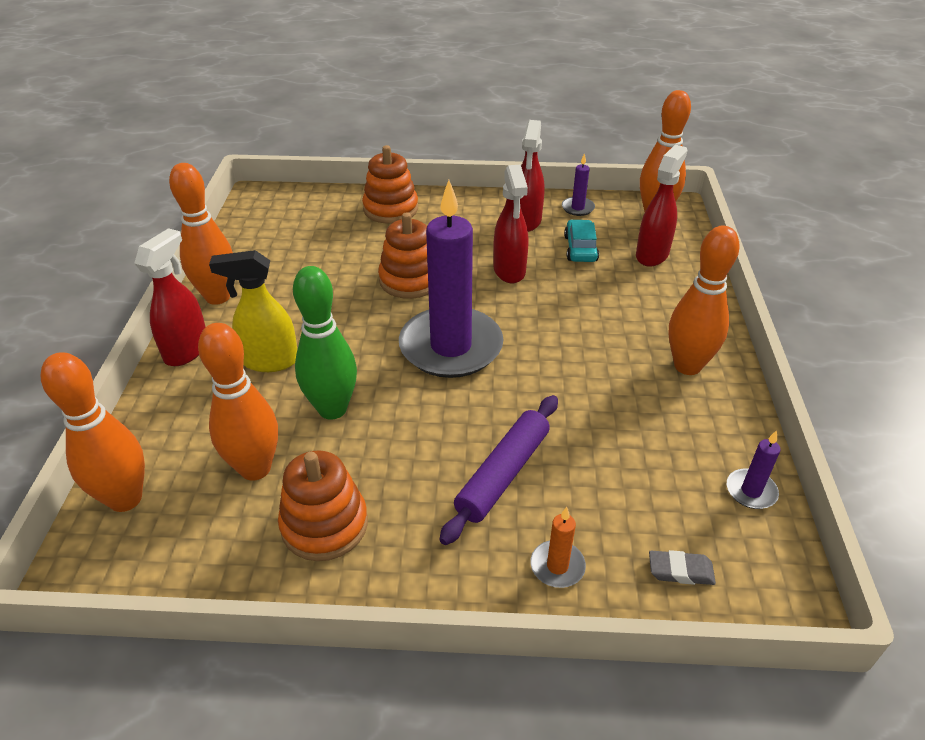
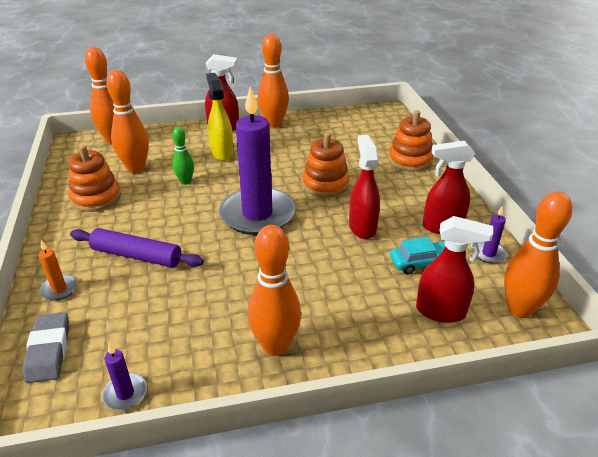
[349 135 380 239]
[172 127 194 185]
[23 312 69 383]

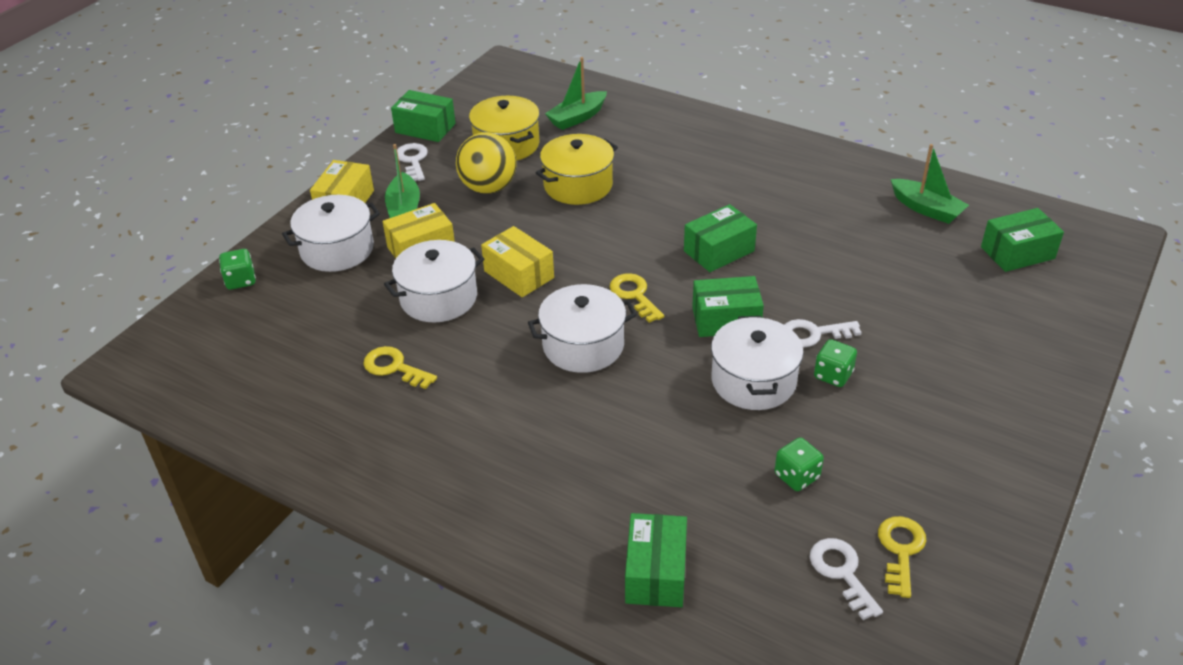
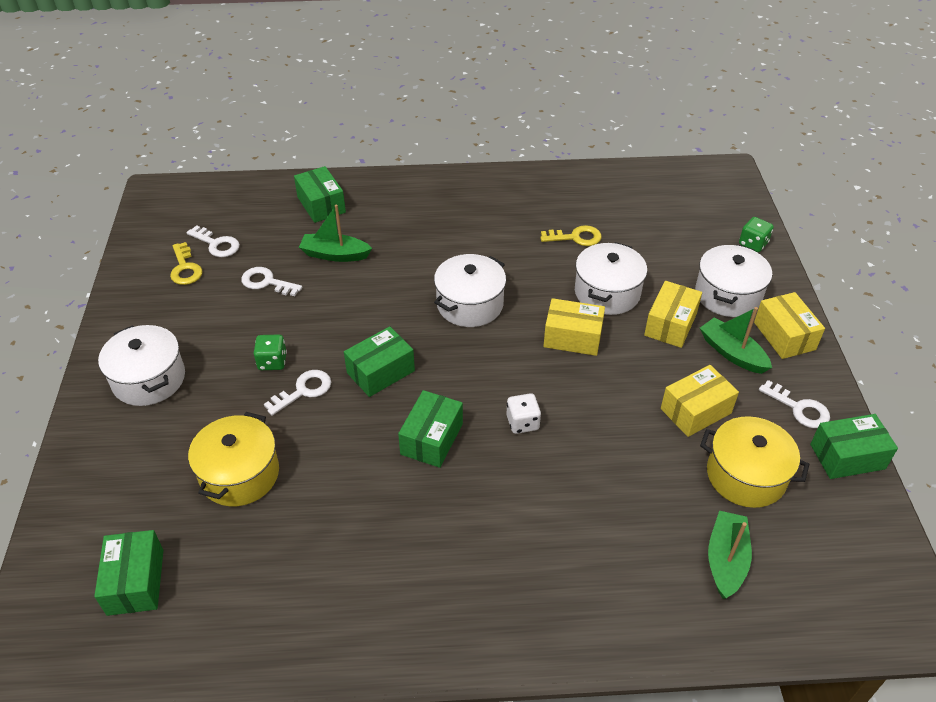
[661 365 739 437]
[188 412 279 506]
[299 205 372 262]
[94 530 164 616]
[610 273 664 323] (first image)
[98 325 185 406]
[241 267 302 296]
[506 393 541 434]

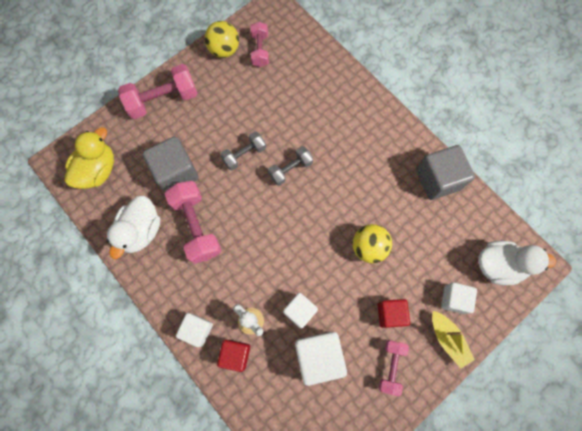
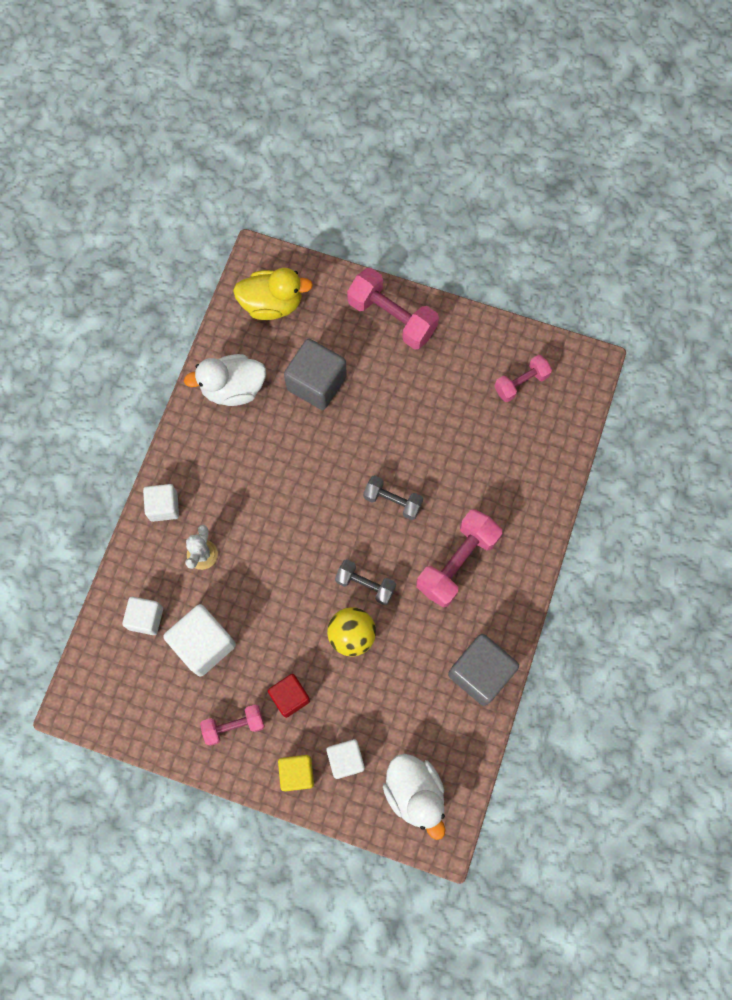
[205 21 239 58] (first image)
[335 559 396 605]
[416 509 502 608]
[122 597 163 635]
[278 755 314 791]
[217 340 250 372] (first image)

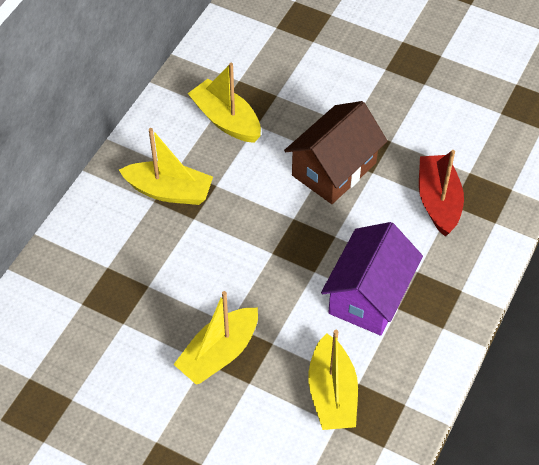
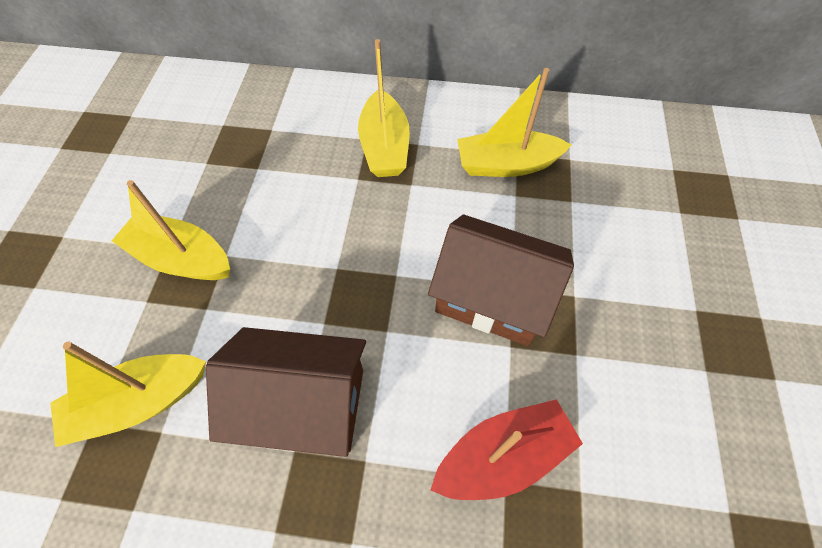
[457 68 571 177]
[206 327 366 457]

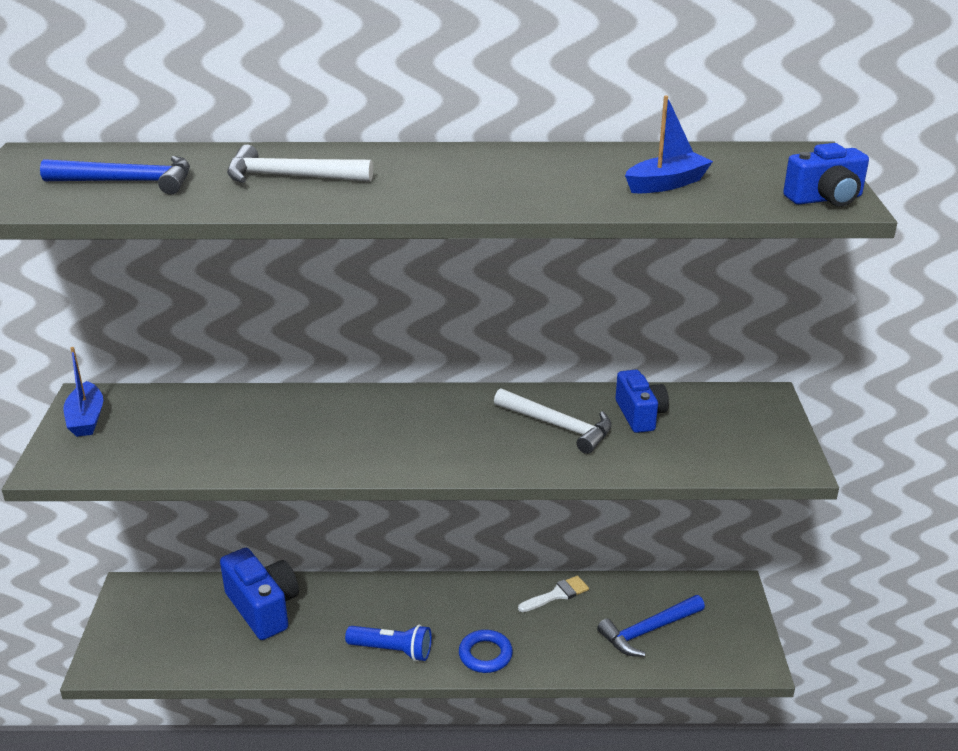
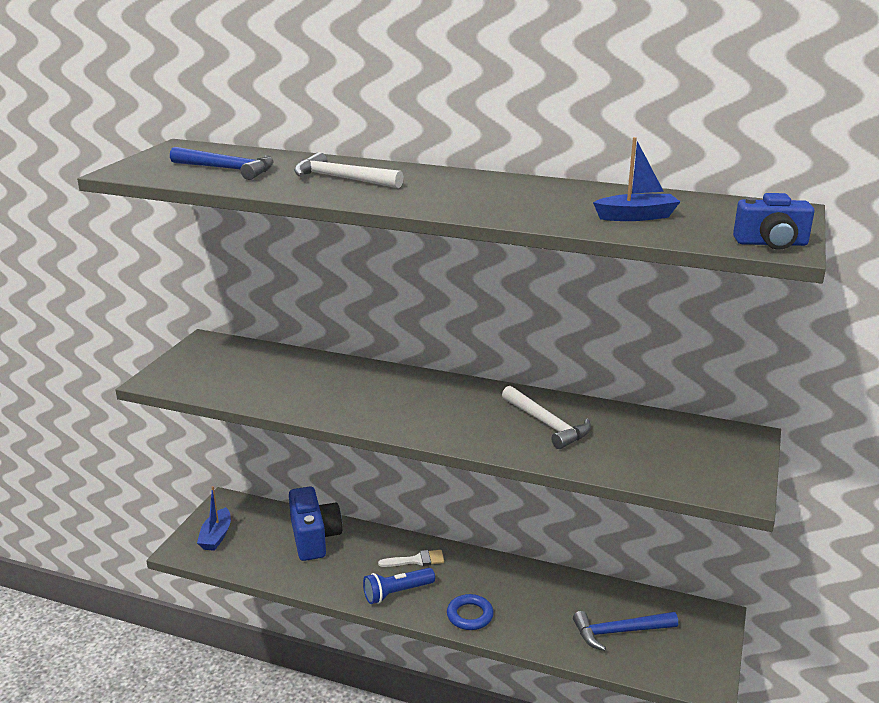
[197 486 231 551]
[616 370 669 433] (first image)
[378 550 444 567]
[363 568 435 604]

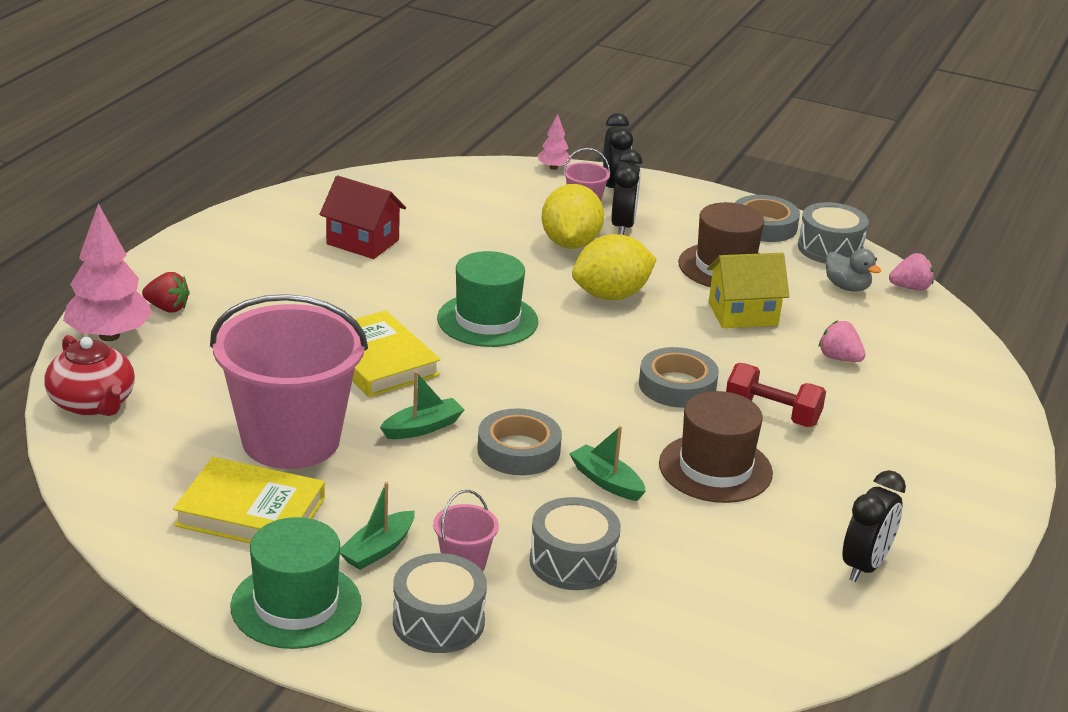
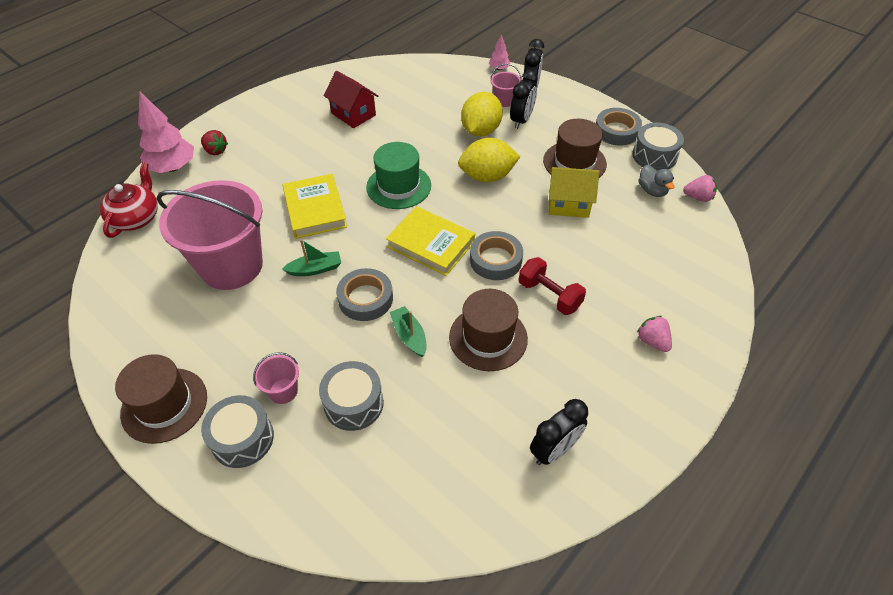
[637 316 672 352]
[100 162 158 238]
[386 206 475 276]
[340 482 415 570] (first image)
[115 354 207 444]

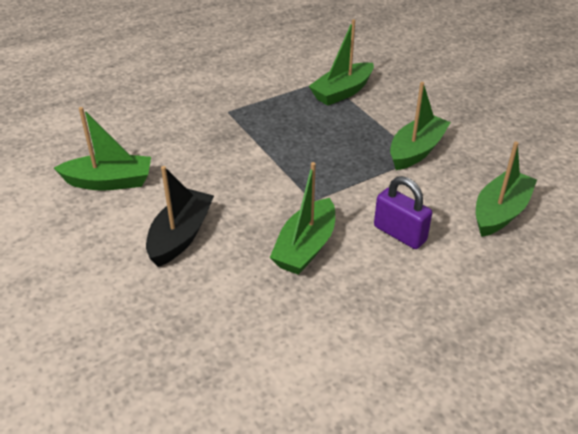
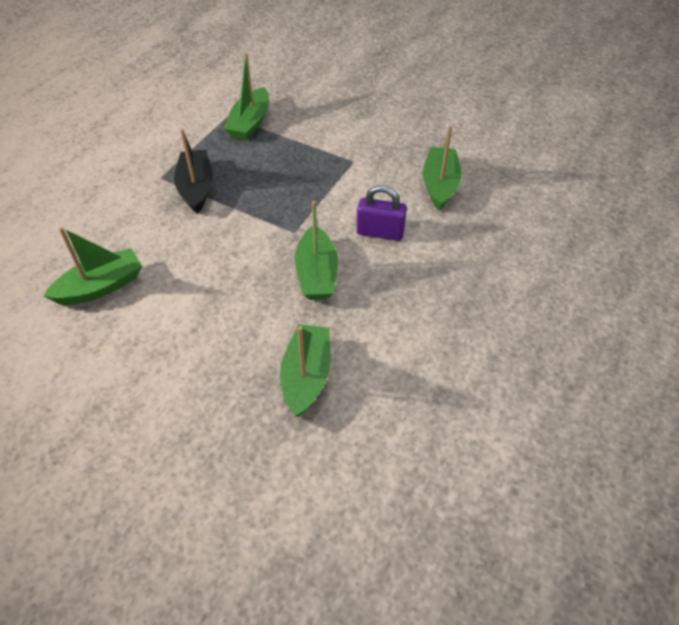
[280 324 330 417]
[174 129 213 213]

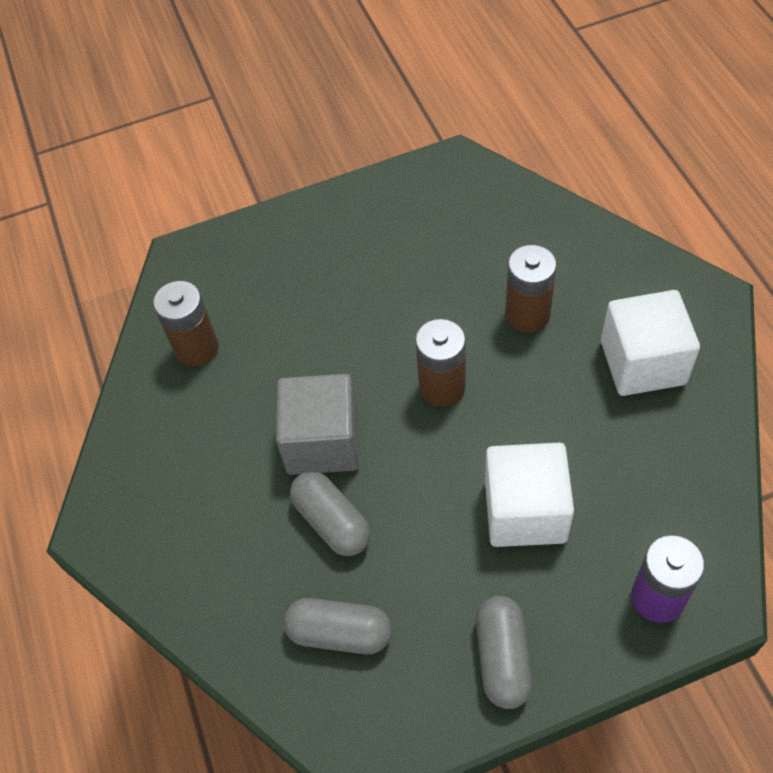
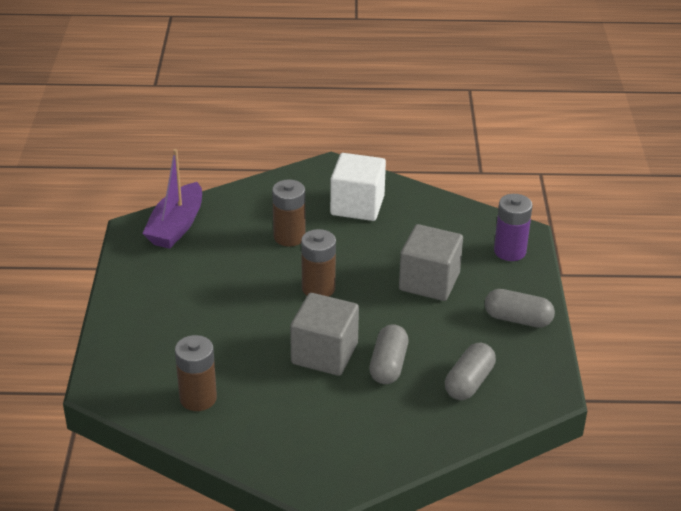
[399 224 463 301]
[369 324 408 384]
[142 149 202 249]

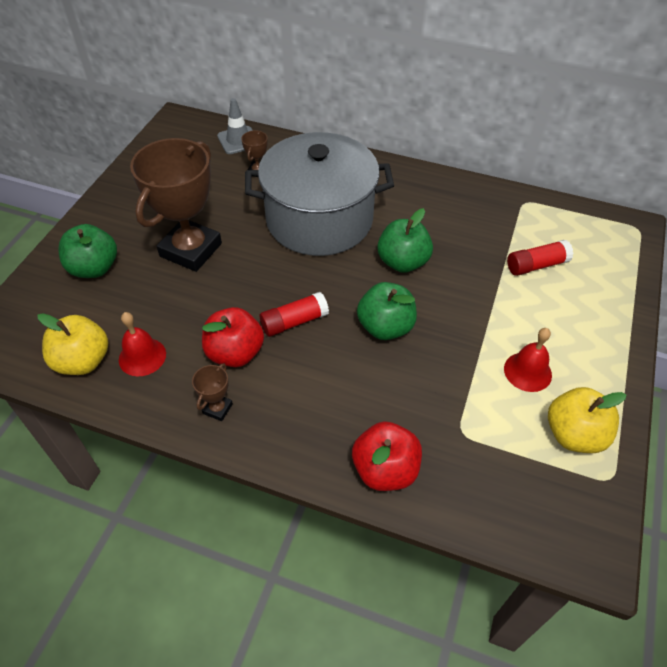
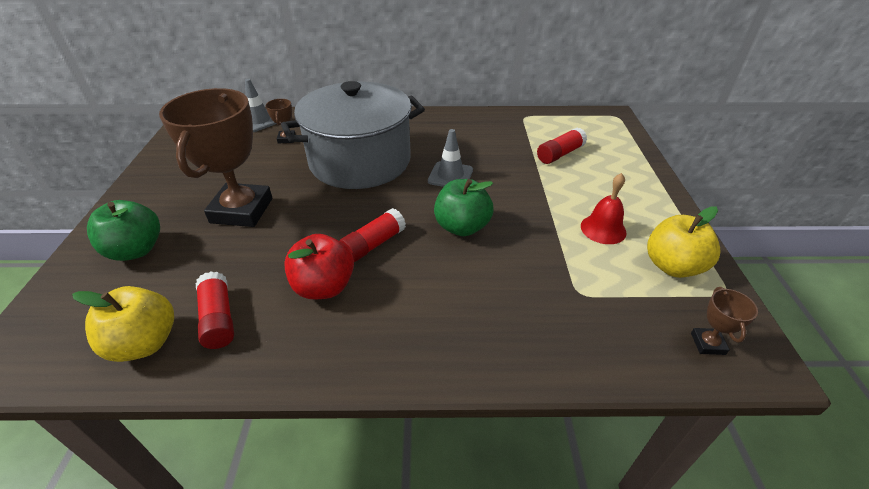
[428 129 473 187]
[196 271 234 349]
[691 287 758 355]
[352 421 422 491] (first image)

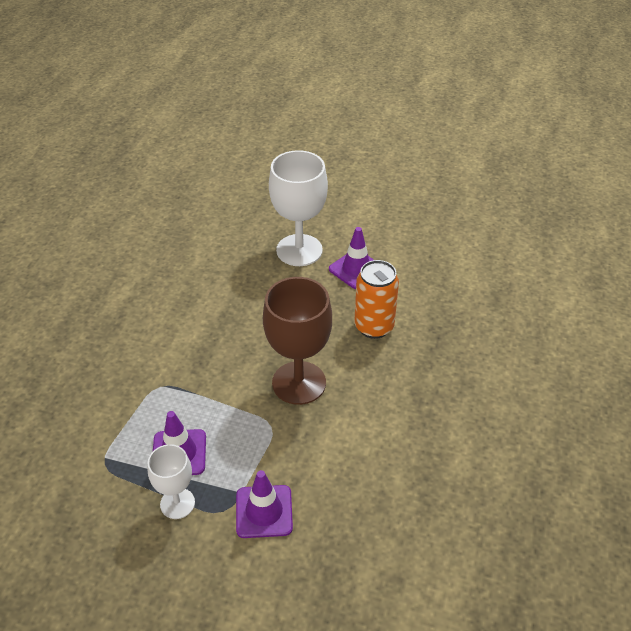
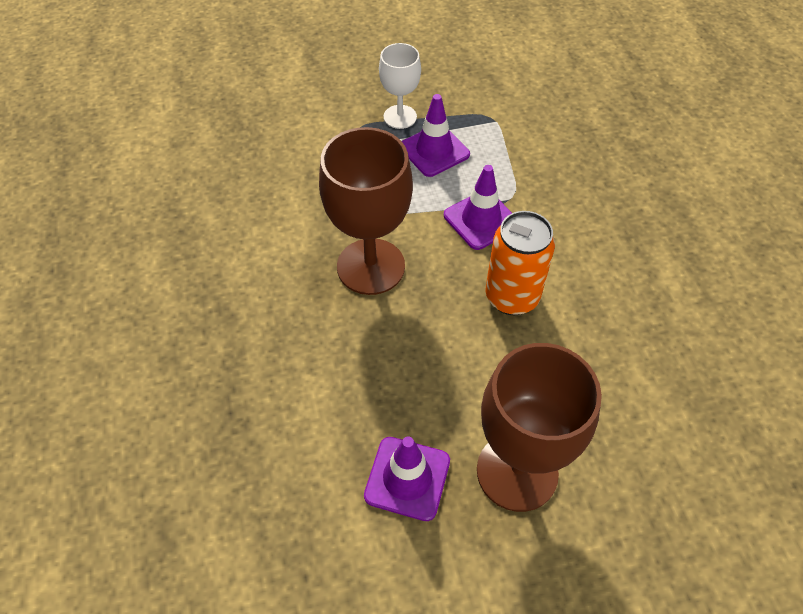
[477 343 602 512]
[486 211 555 315]
[444 165 512 250]

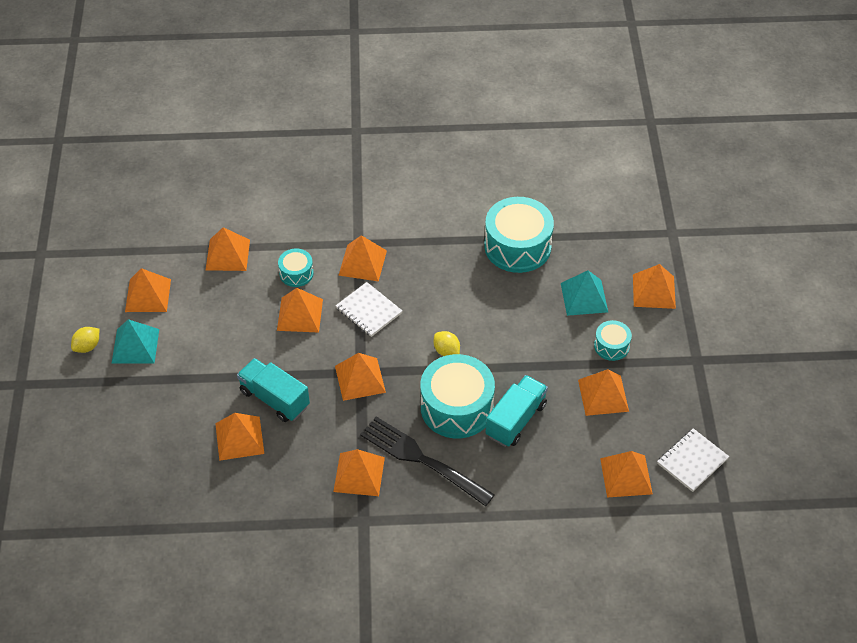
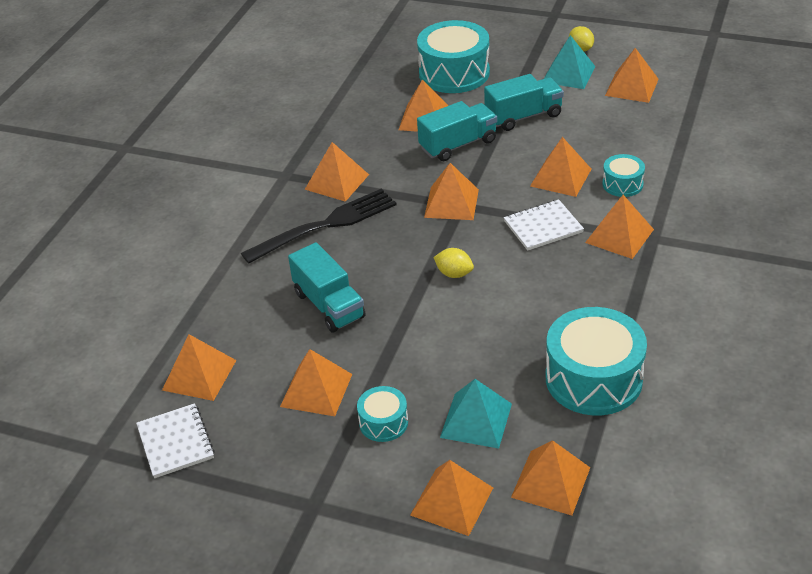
[511 440 590 516]
[433 248 474 278]
[417 20 490 93]
[484 74 564 131]

